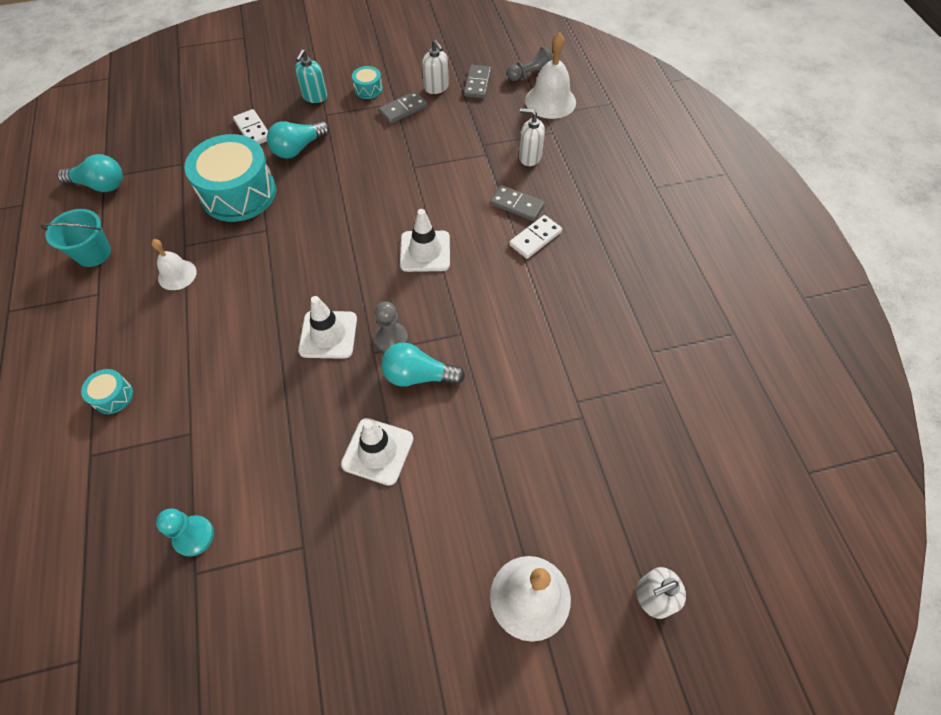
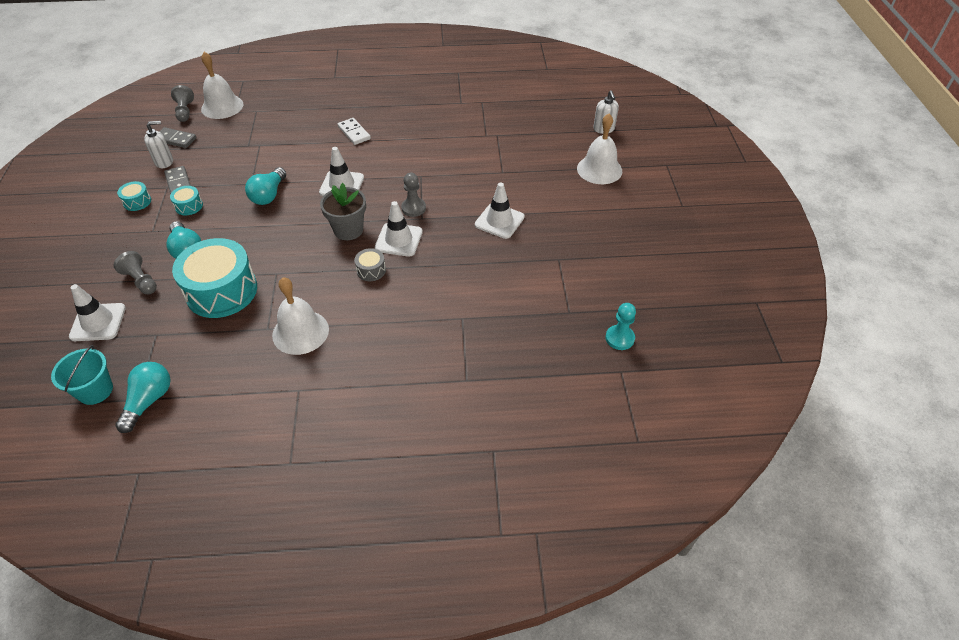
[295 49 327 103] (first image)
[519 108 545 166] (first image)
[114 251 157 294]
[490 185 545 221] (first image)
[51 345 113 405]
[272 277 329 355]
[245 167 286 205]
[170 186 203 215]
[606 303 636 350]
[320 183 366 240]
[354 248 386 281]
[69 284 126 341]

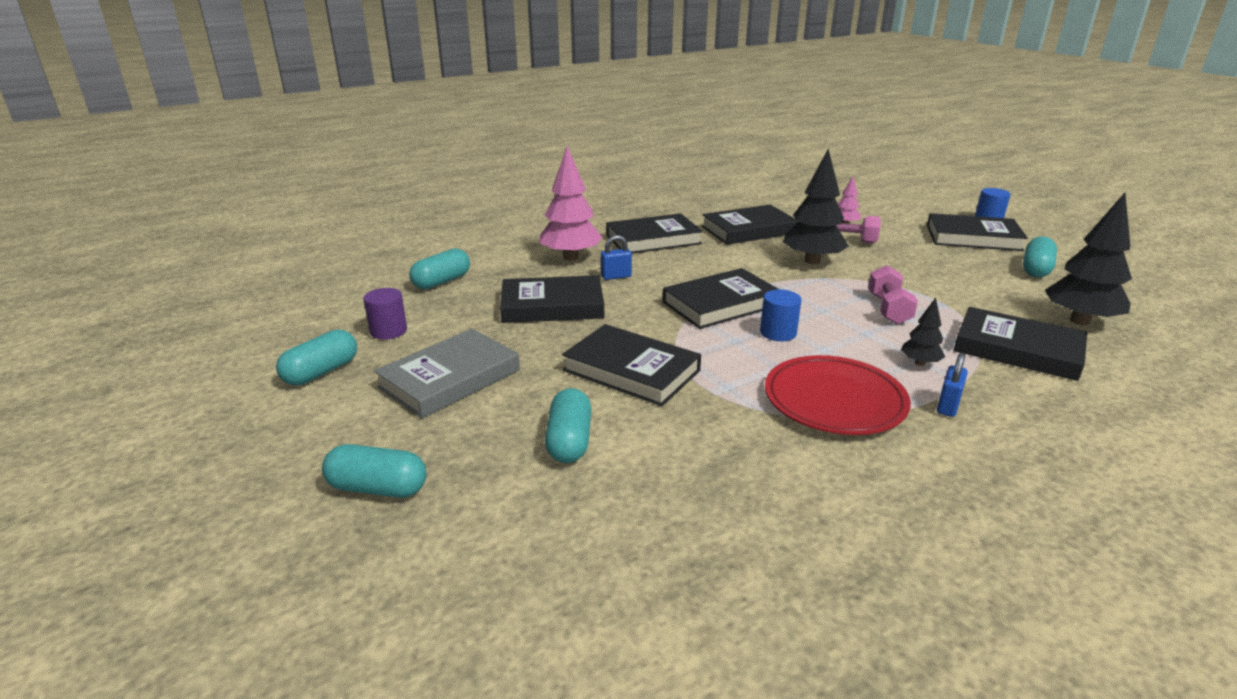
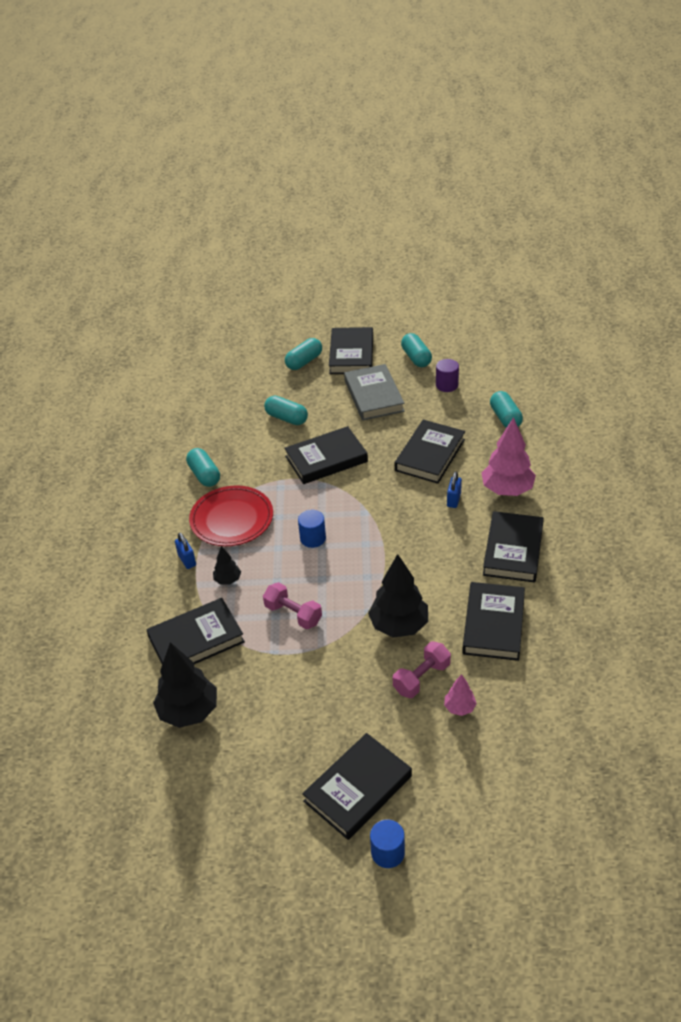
[186 448 220 487]
[329 327 373 374]

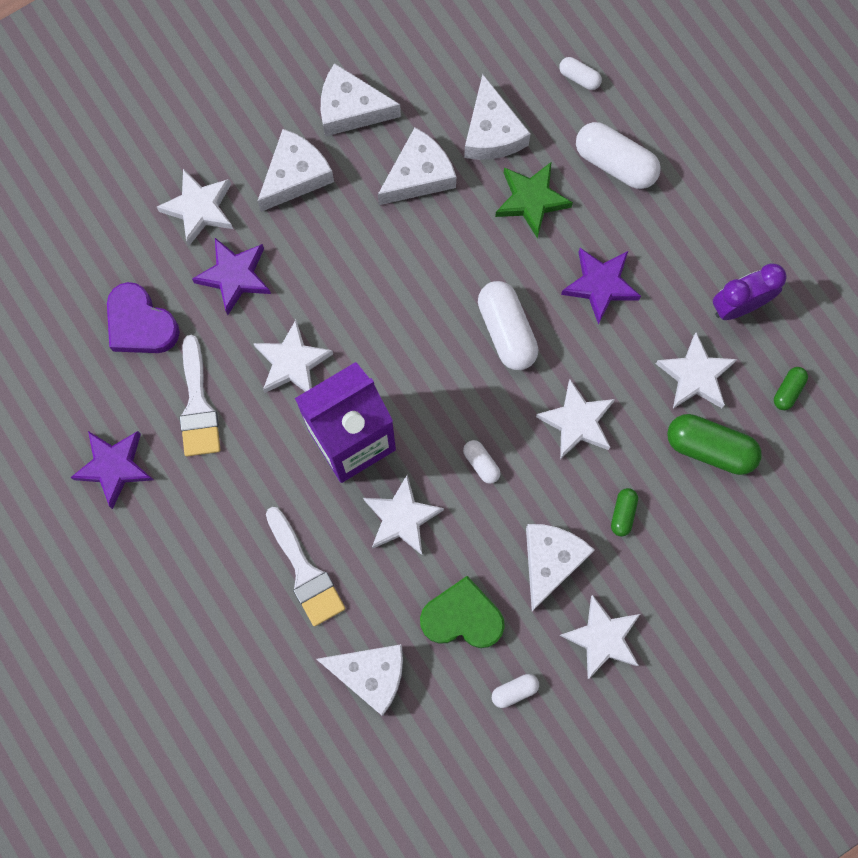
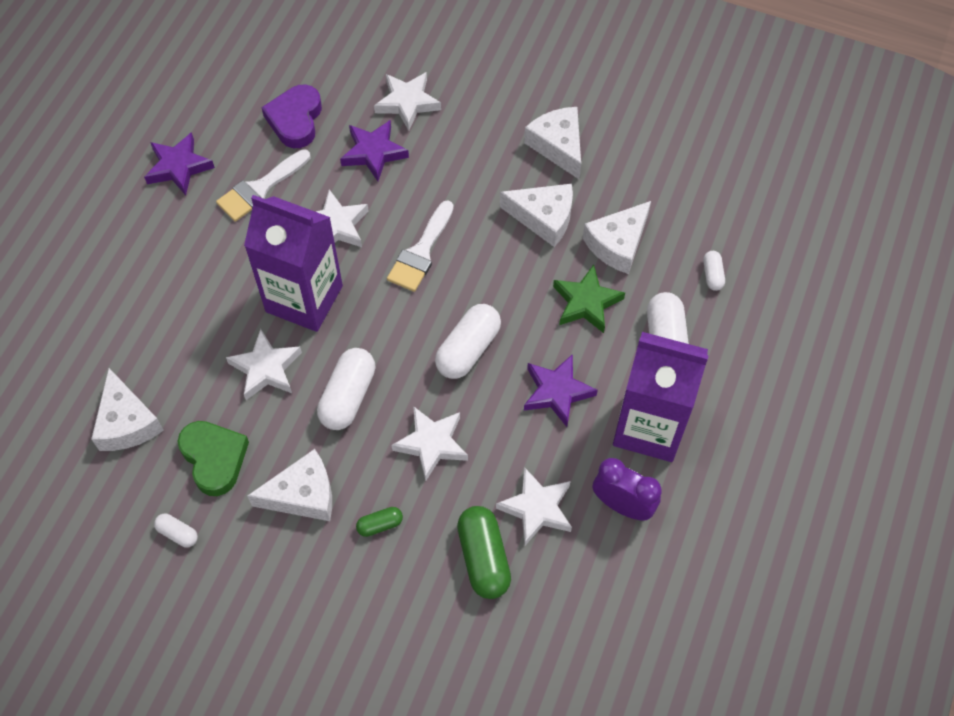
[258 129 334 212] (first image)
[774 367 808 410] (first image)
[317 348 376 430]
[387 200 454 292]
[560 595 640 679] (first image)
[613 332 709 462]

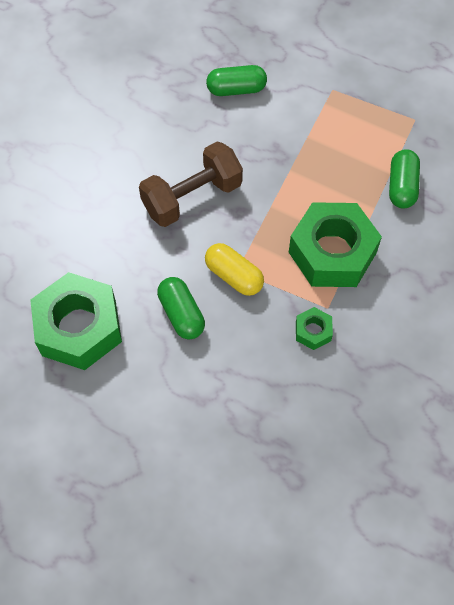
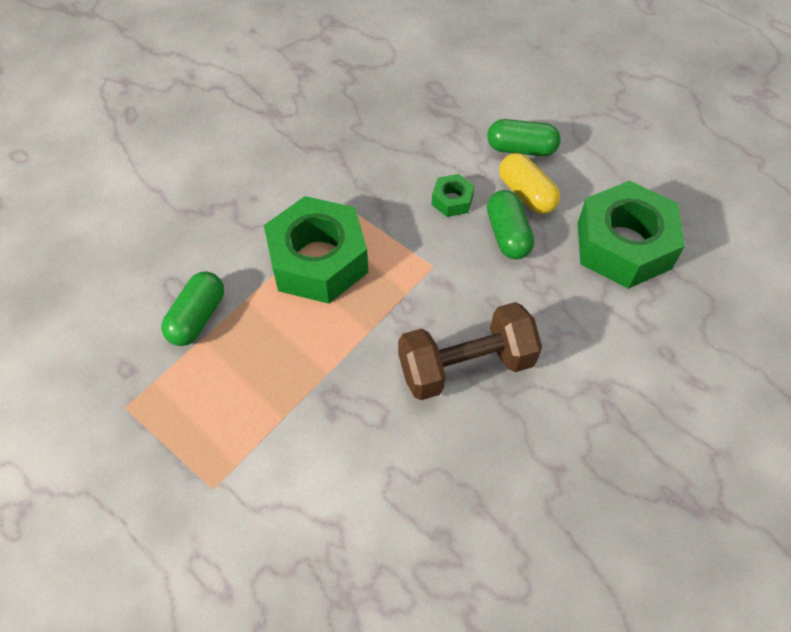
[487 119 561 156]
[499 153 560 214]
[431 174 475 217]

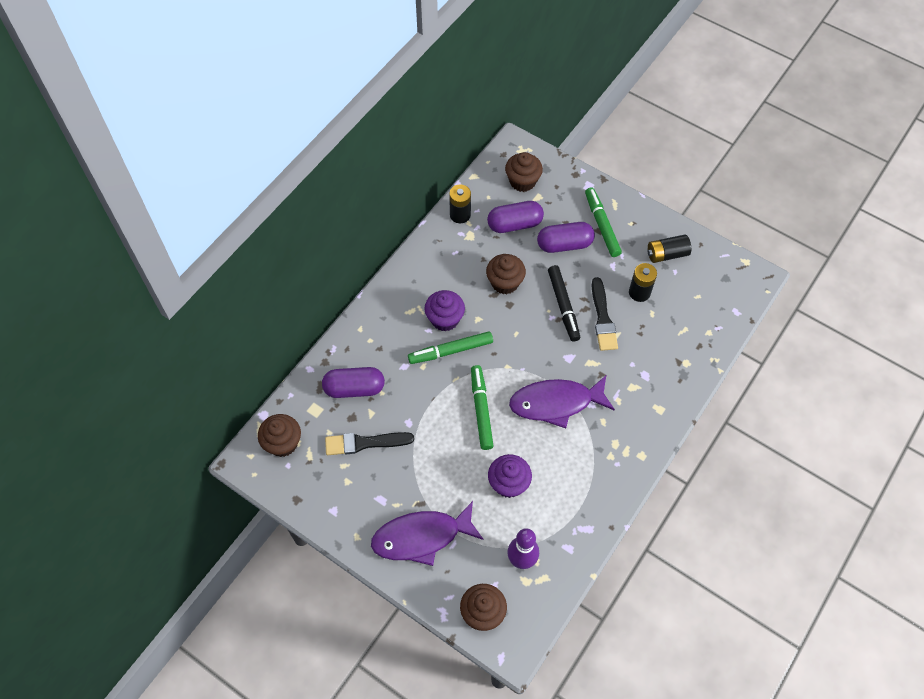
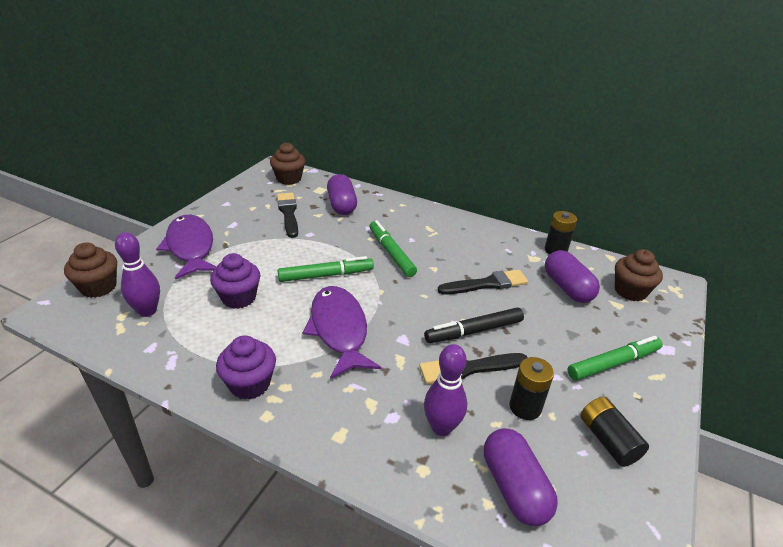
[484 428 558 526]
[437 270 528 295]
[216 335 276 400]
[424 344 467 436]

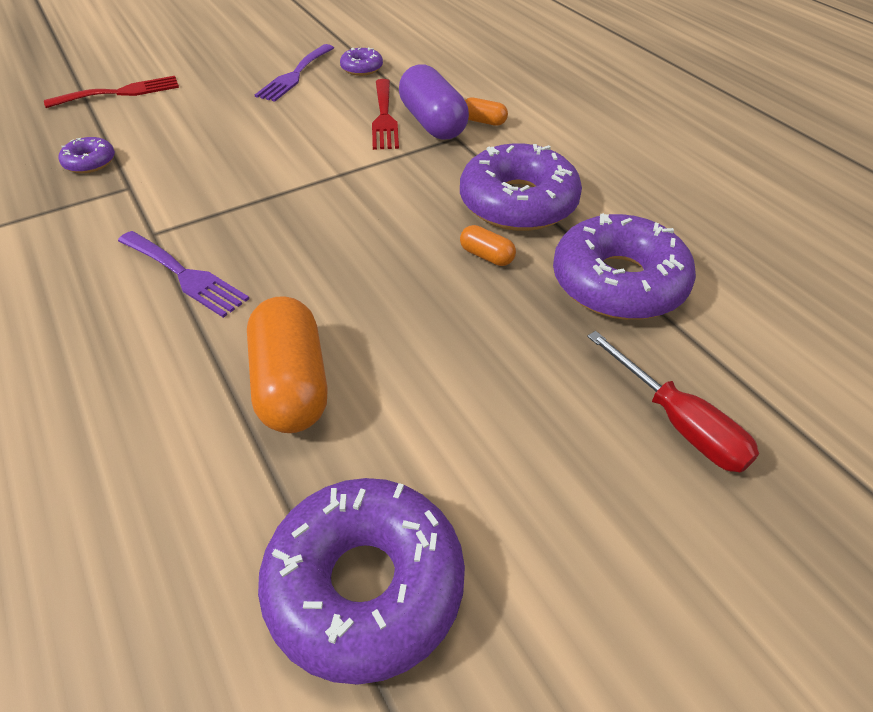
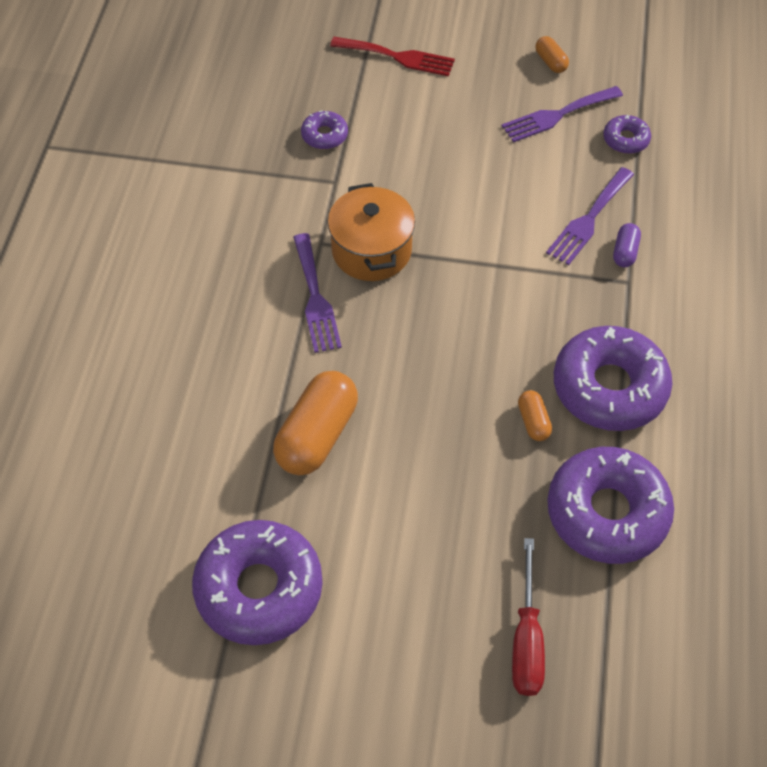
[613 223 641 267]
[546 167 634 265]
[535 36 569 73]
[328 183 415 281]

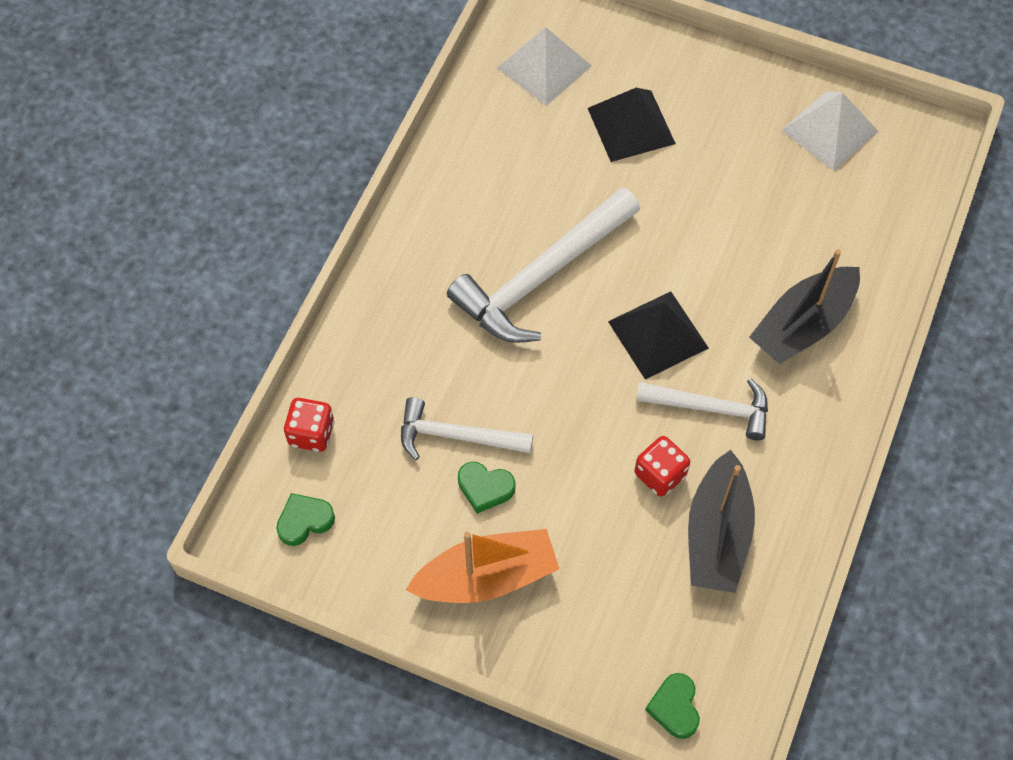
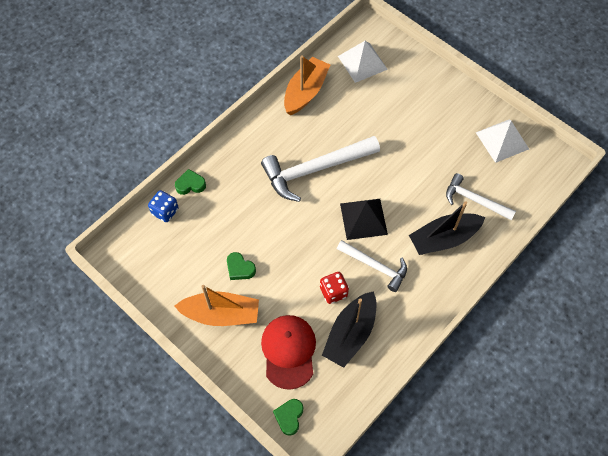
[588 88 676 162] (first image)
[446 173 516 220]
[148 190 179 222]
[175 169 206 195]
[284 55 330 115]
[261 315 316 390]

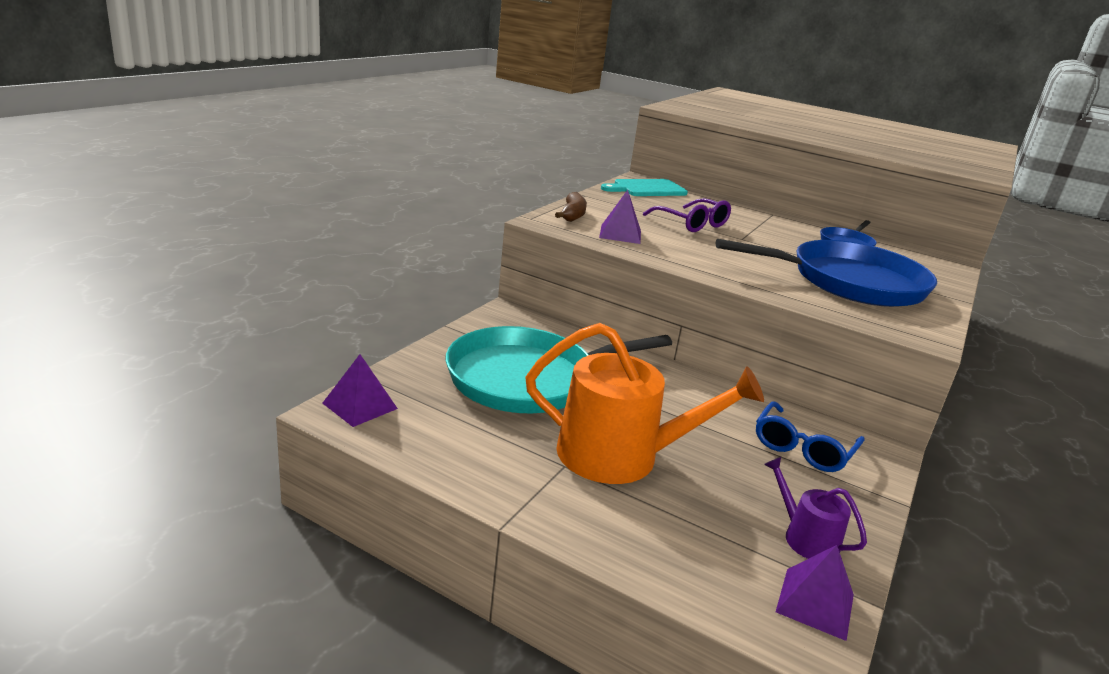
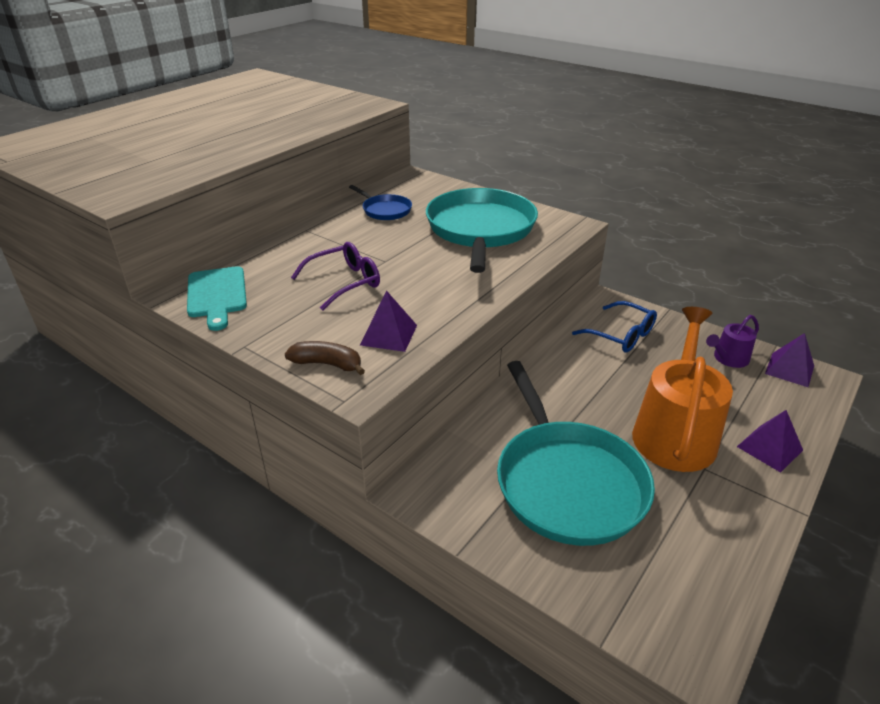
[426 188 538 273]
[737 410 803 473]

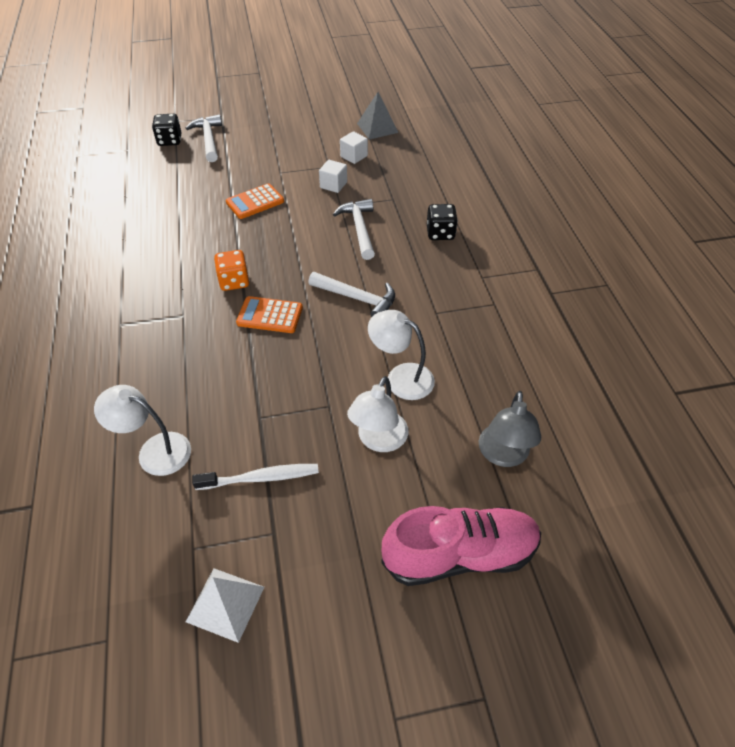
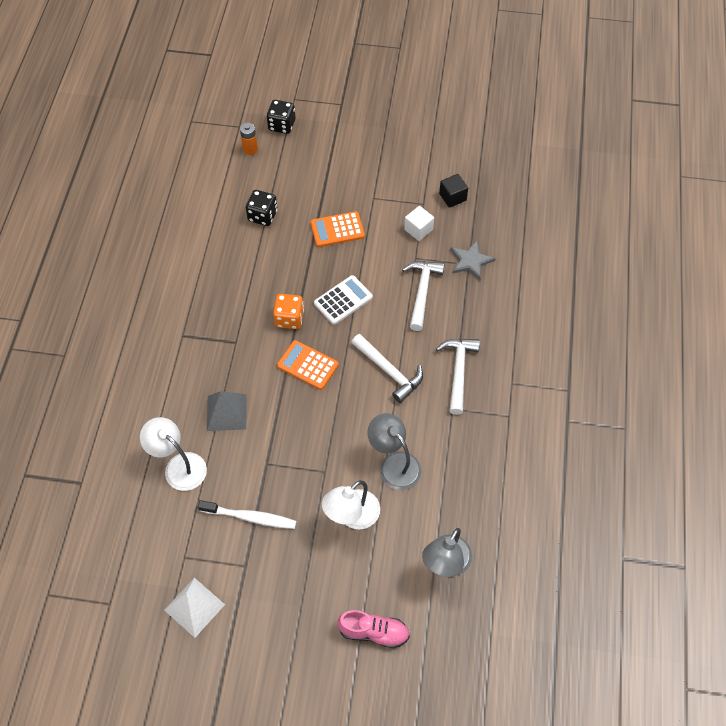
[207 391 247 431]
[436 339 480 415]
[439 174 468 208]
[246 190 278 226]
[367 413 421 490]
[337 610 410 648]
[240 123 258 155]
[450 240 496 280]
[314 275 373 325]

